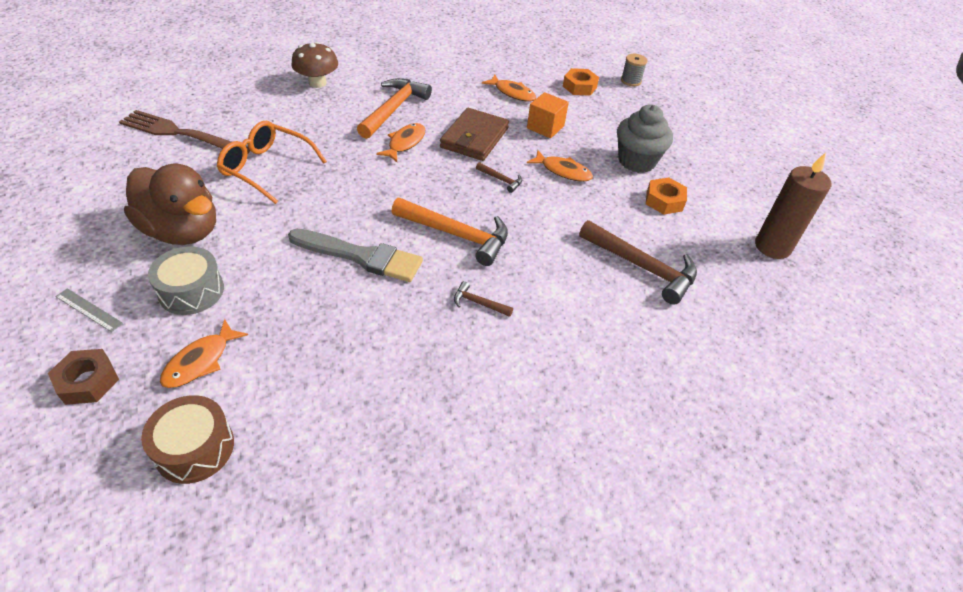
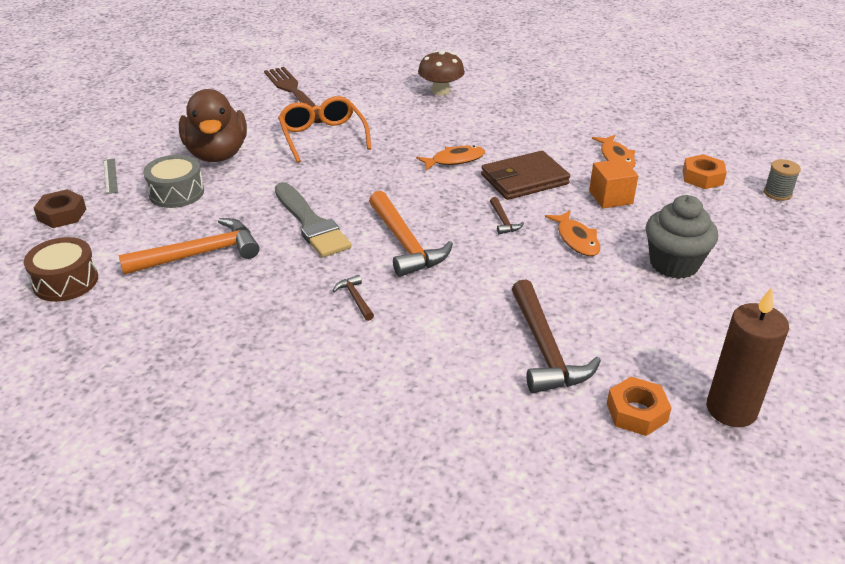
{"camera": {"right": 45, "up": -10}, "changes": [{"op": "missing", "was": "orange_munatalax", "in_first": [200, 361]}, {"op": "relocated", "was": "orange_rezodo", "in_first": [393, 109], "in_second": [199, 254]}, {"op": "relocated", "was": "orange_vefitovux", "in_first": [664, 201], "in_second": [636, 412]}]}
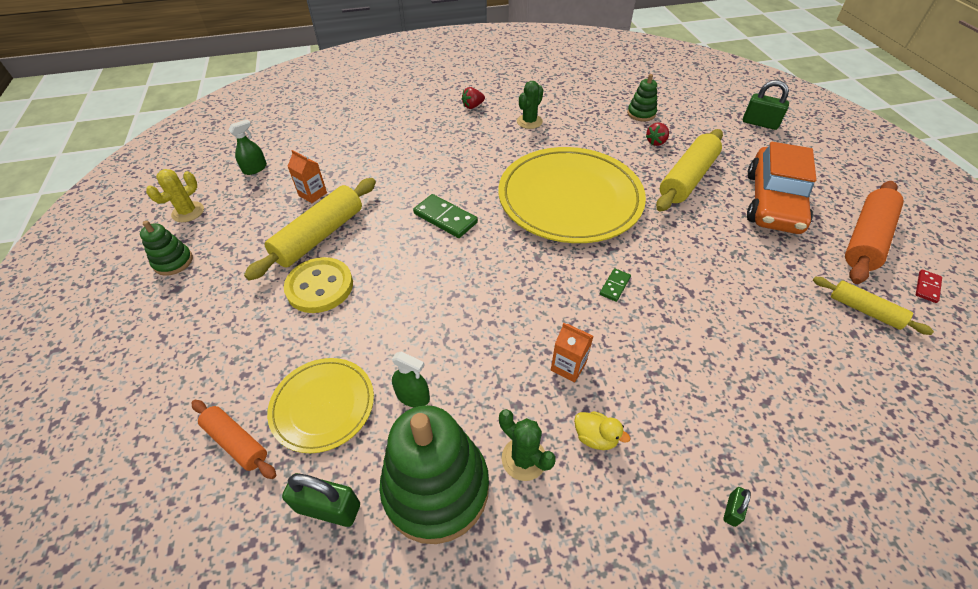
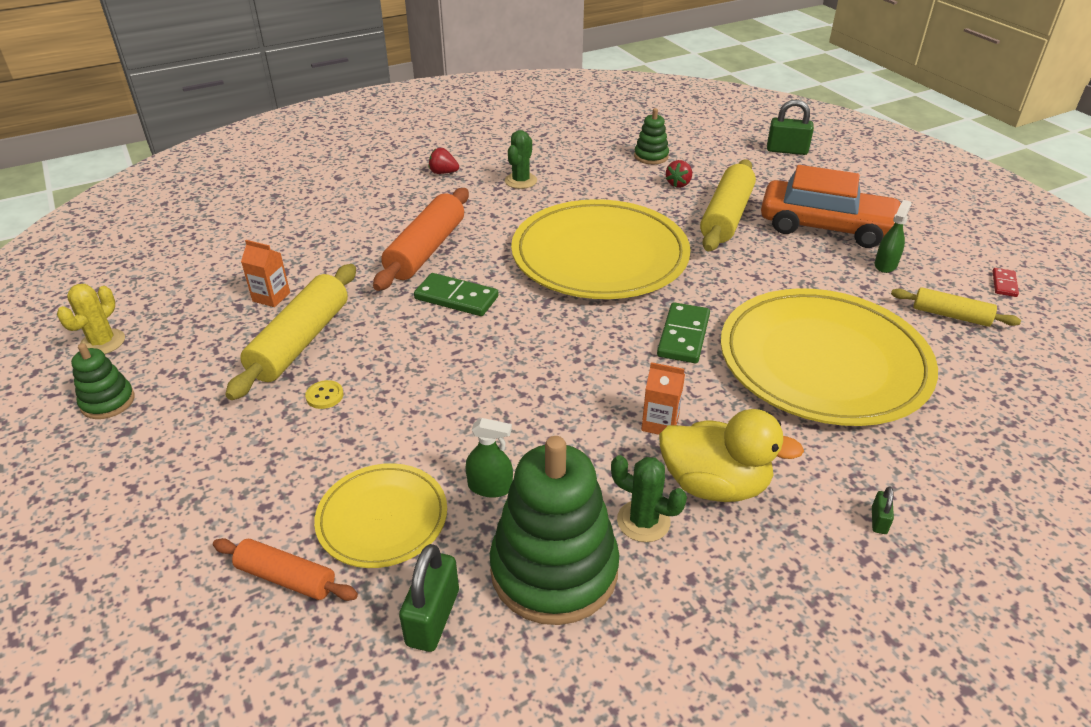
{"camera": {"right": -15, "up": -10}, "changes": [{"op": "relocated", "was": "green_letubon", "in_first": [255, 169], "in_second": [885, 265]}, {"op": "spun", "was": "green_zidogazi", "in_first": [328, 508], "in_second": [433, 617], "clockwise": -75}, {"op": "size", "was": "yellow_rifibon", "in_first": [320, 287], "in_second": [324, 396], "ratio": 0.43}, {"op": "spun", "was": "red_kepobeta", "in_first": [473, 106], "in_second": [443, 173], "clockwise": 60}, {"op": "size", "was": "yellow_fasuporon", "in_first": [595, 437], "in_second": [714, 485], "ratio": 2.09}, {"op": "size", "was": "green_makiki", "in_first": [614, 286], "in_second": [683, 336], "ratio": 1.81}, {"op": "spun", "was": "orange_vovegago", "in_first": [773, 202], "in_second": [826, 227], "clockwise": -75}, {"op": "relocated", "was": "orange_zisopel", "in_first": [866, 239], "in_second": [426, 250]}, {"op": "appeared", "now": "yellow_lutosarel", "in_second": [823, 361]}]}
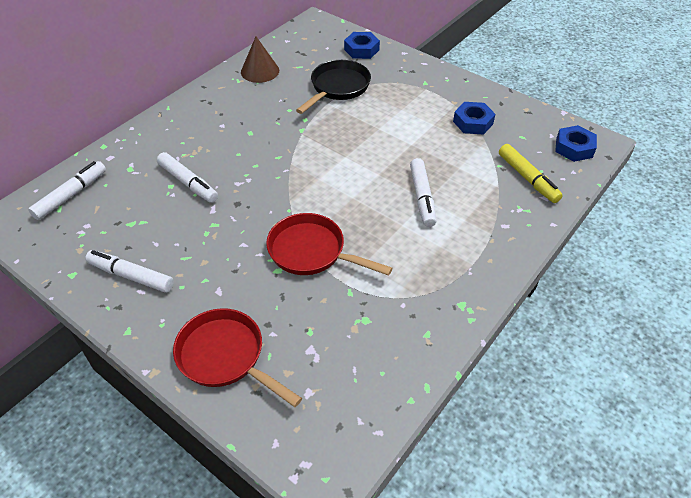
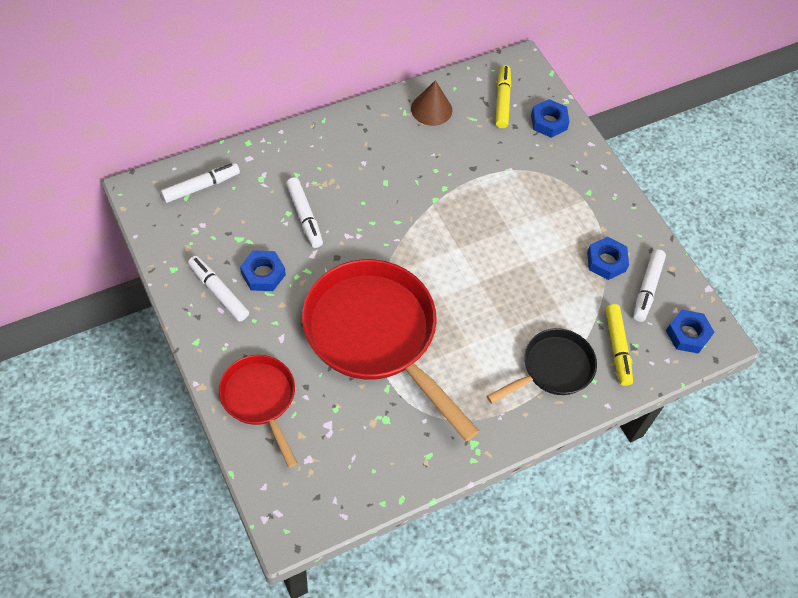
{"camera": {"right": 20, "up": 10}, "changes": [{"op": "size", "was": "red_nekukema", "in_first": [311, 251], "in_second": [375, 335], "ratio": 1.84}, {"op": "relocated", "was": "black_nekukema", "in_first": [338, 88], "in_second": [553, 369]}, {"op": "relocated", "was": "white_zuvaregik", "in_first": [422, 197], "in_second": [647, 289]}, {"op": "appeared", "now": "blue_vefitovux", "in_second": [263, 274]}, {"op": "appeared", "now": "yellow_zuvaregik", "in_second": [502, 101]}]}
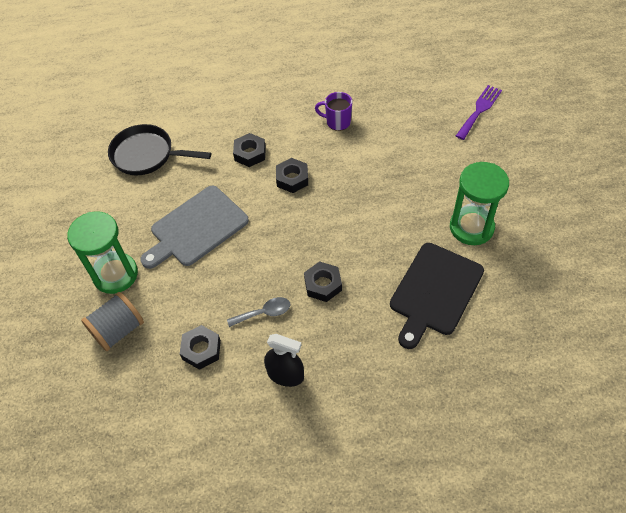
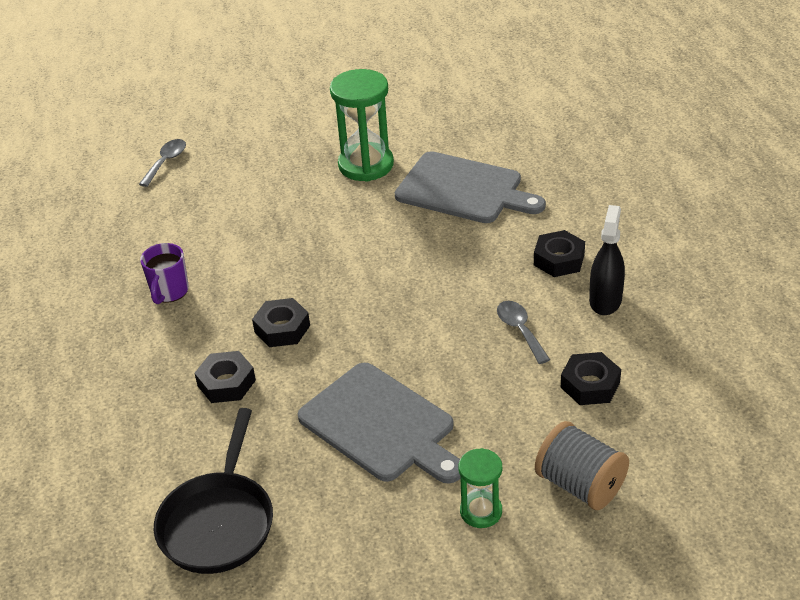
{"camera": {"right": -95, "up": -15}, "changes": [{"op": "size", "was": "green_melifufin", "in_first": [115, 274], "in_second": [481, 511], "ratio": 0.56}, {"op": "relocated", "was": "black_vefitovux", "in_first": [323, 284], "in_second": [559, 260]}, {"op": "colour", "was": "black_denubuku", "now": "grey_denubuku", "in_first": [434, 292], "in_second": [463, 190]}, {"op": "exchanged", "was": "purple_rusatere", "now": "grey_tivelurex", "in_first": [479, 110], "in_second": [166, 162]}]}
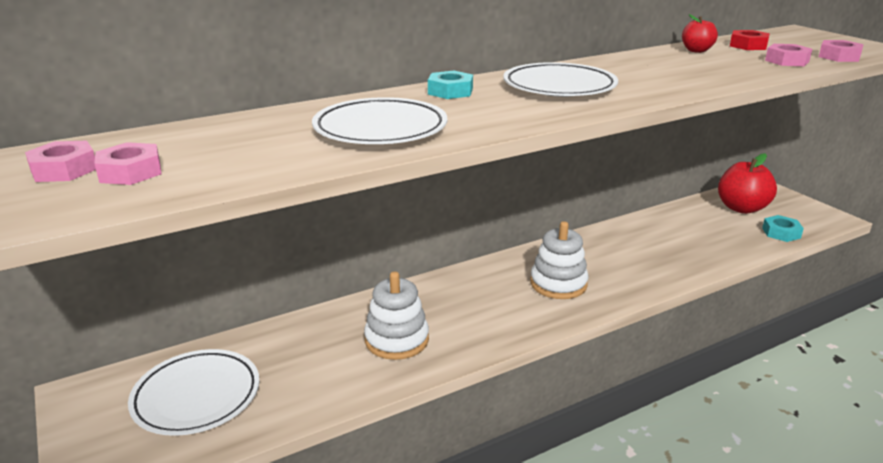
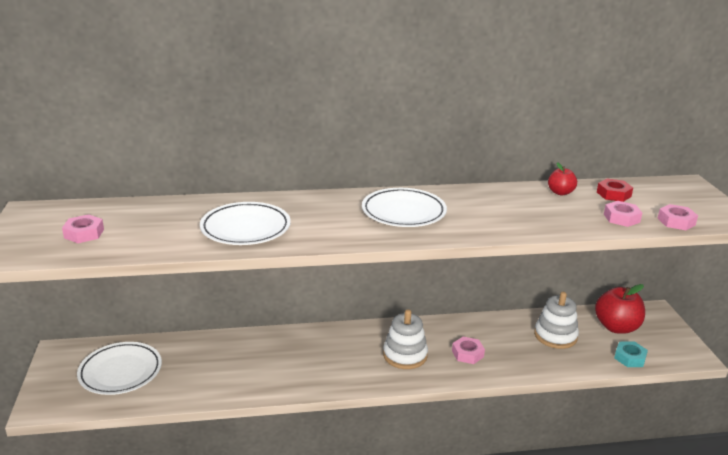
{"camera": {"right": 20, "up": 0}, "changes": [{"op": "relocated", "was": "pink_vefitovux", "in_first": [64, 169], "in_second": [467, 354]}, {"op": "relocated", "was": "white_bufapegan", "in_first": [397, 340], "in_second": [555, 336]}, {"op": "missing", "was": "turquoise_vefitovux", "in_first": [450, 91]}]}
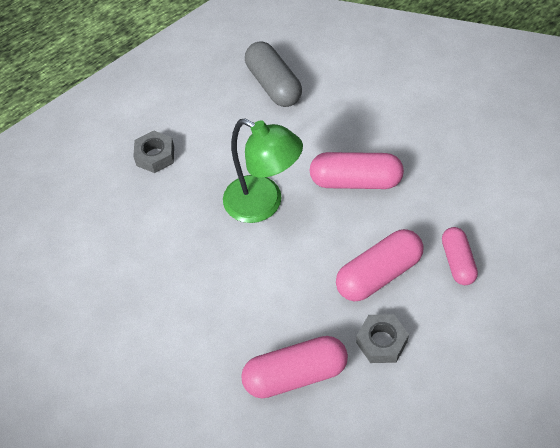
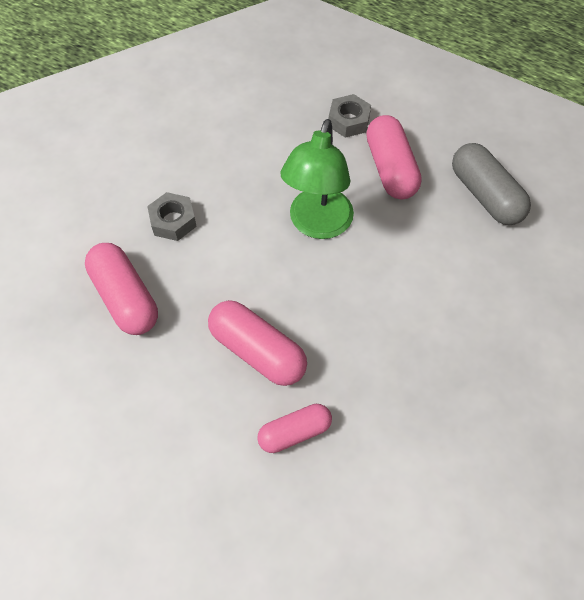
{"camera": {"right": 70, "up": 5}, "changes": [{"op": "spun", "was": "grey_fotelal", "in_first": [273, 85], "in_second": [485, 195], "clockwise": -75}, {"op": "relocated", "was": "pink_fotelal", "in_first": [355, 181], "in_second": [390, 169]}, {"op": "relocated", "was": "grey_vefitovux", "in_first": [381, 342], "in_second": [173, 221]}]}
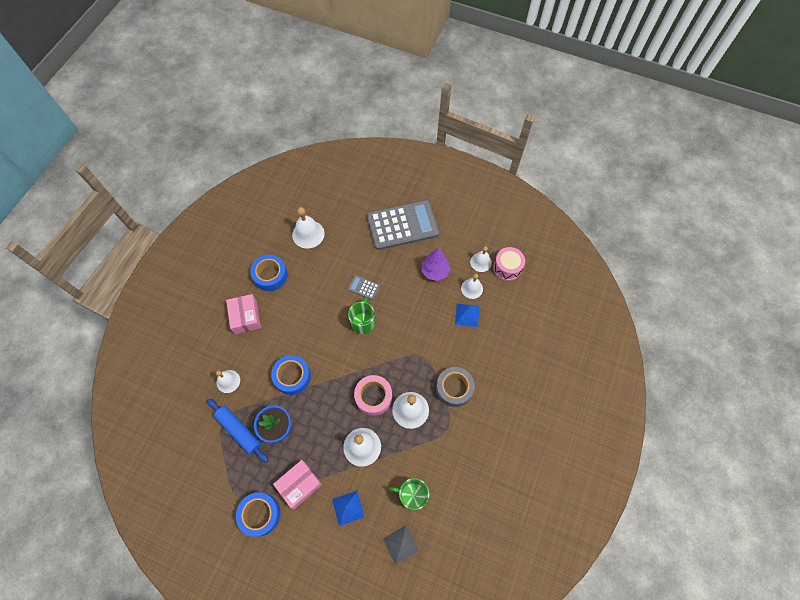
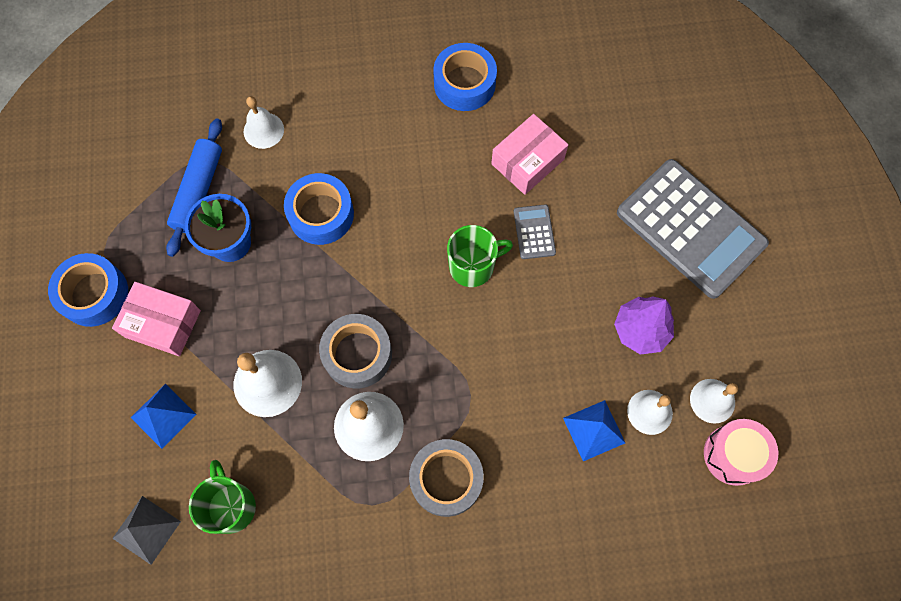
{"camera": {"right": 60, "up": 5}, "changes": [{"op": "relocated", "was": "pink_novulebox", "in_first": [246, 317], "in_second": [527, 161]}, {"op": "missing", "was": "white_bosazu", "in_first": [308, 234]}, {"op": "colour", "was": "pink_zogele", "now": "grey_zogele", "in_first": [373, 397], "in_second": [357, 354]}]}
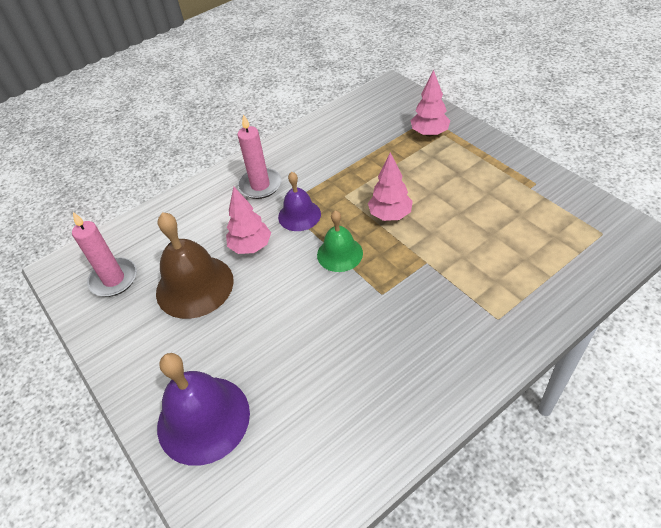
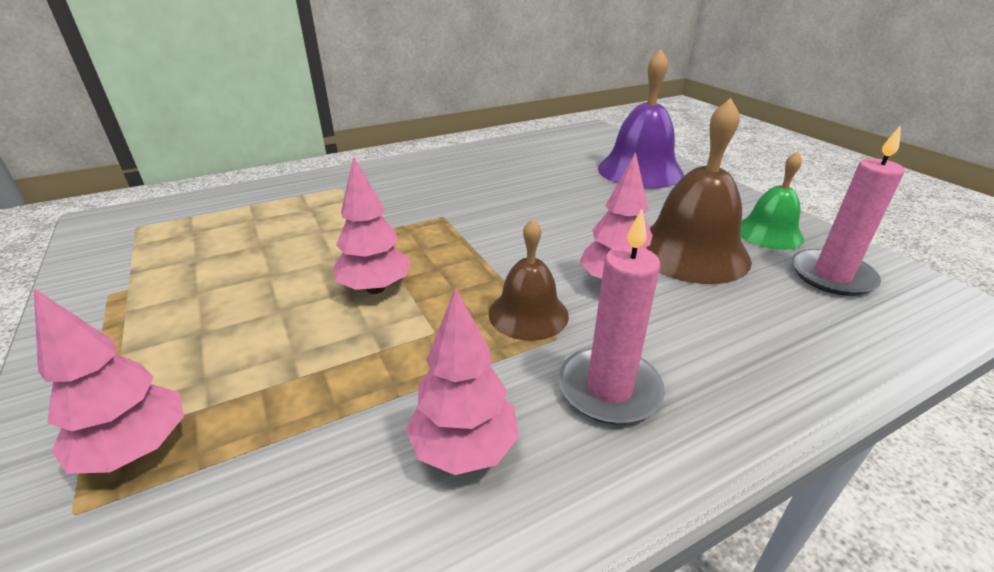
{"camera": {"right": -175, "up": -15}, "changes": [{"op": "colour", "was": "purple_bosazu", "now": "brown_bosazu", "in_first": [299, 215], "in_second": [528, 314]}, {"op": "relocated", "was": "green_bosazu", "in_first": [340, 254], "in_second": [769, 233]}, {"op": "appeared", "now": "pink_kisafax", "in_second": [464, 449]}]}
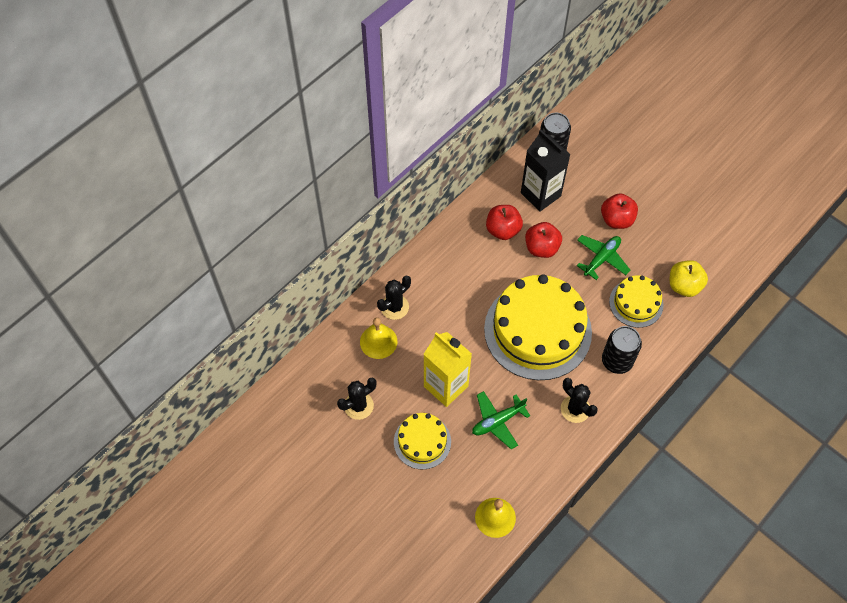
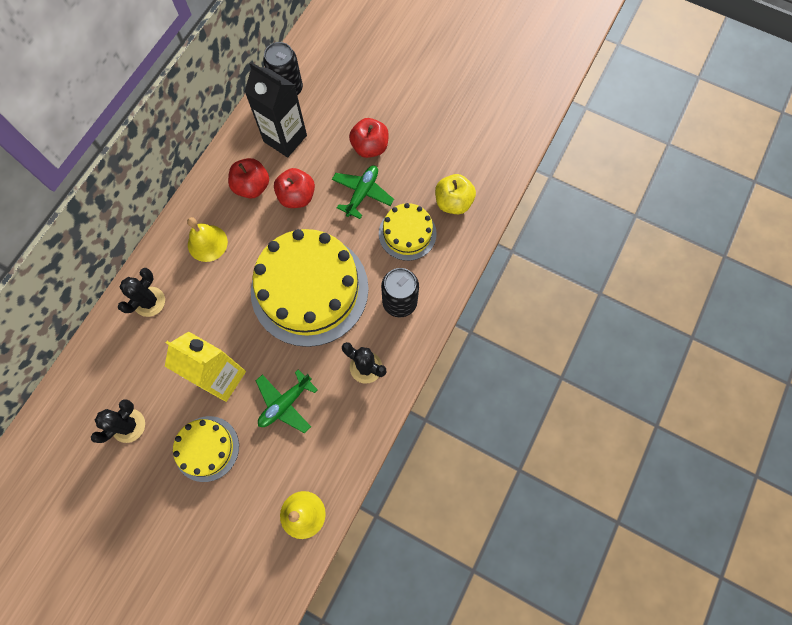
{"camera": {"right": -15, "up": 10}, "changes": [{"op": "relocated", "was": "yellow_bosazu", "in_first": [378, 341], "in_second": [207, 243]}]}
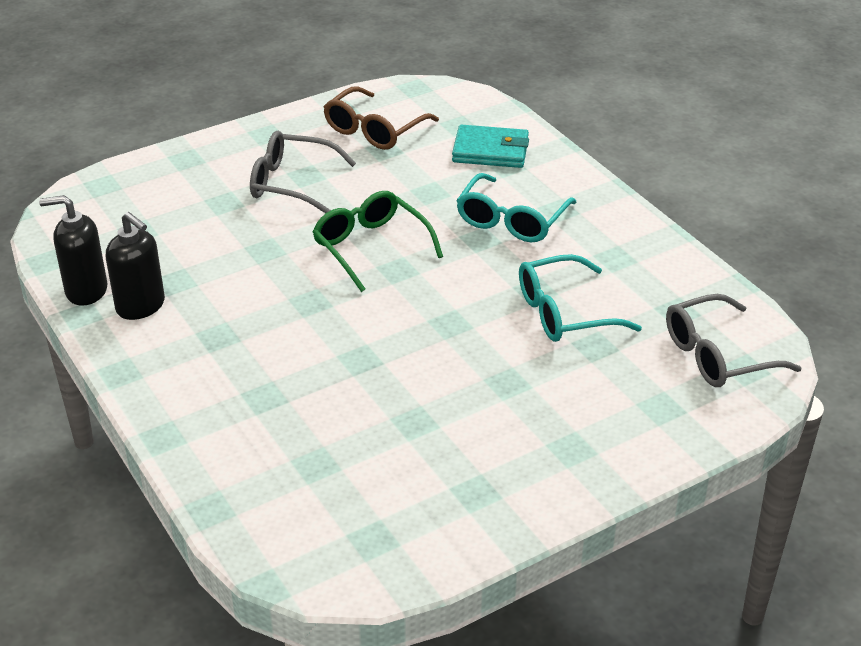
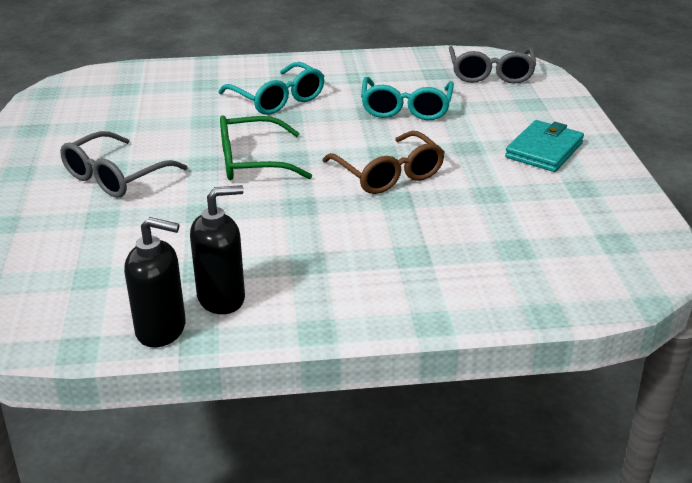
{"camera": {"right": -65, "up": -5}, "changes": [{"op": "spun", "was": "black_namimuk", "in_first": [86, 291], "in_second": [161, 329], "clockwise": -105}, {"op": "relocated", "was": "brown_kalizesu", "in_first": [374, 130], "in_second": [388, 174]}, {"op": "relocated", "was": "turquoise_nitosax", "in_first": [490, 151], "in_second": [544, 150]}]}
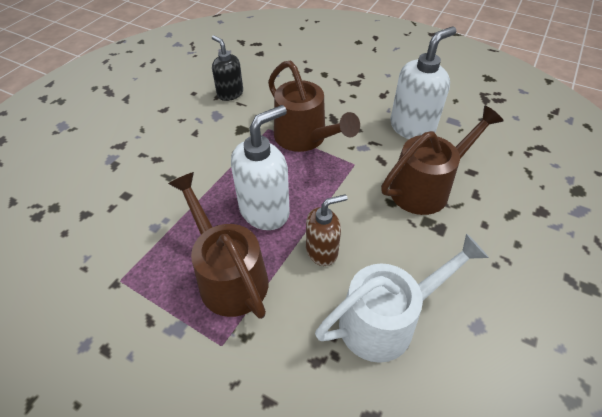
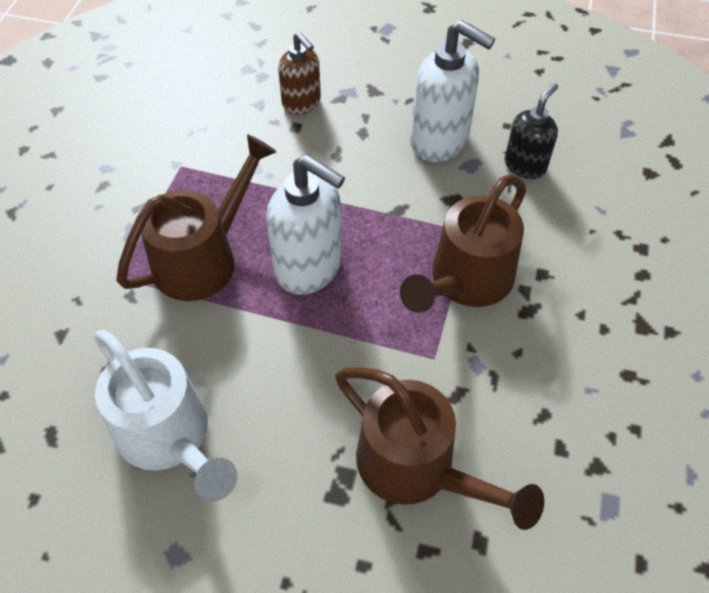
{"camera": {"right": 75, "up": 5}, "changes": [{"op": "relocated", "was": "brown_namimuk", "in_first": [322, 251], "in_second": [302, 103]}, {"op": "relocated", "was": "white_namimuk", "in_first": [412, 127], "in_second": [440, 141]}]}
